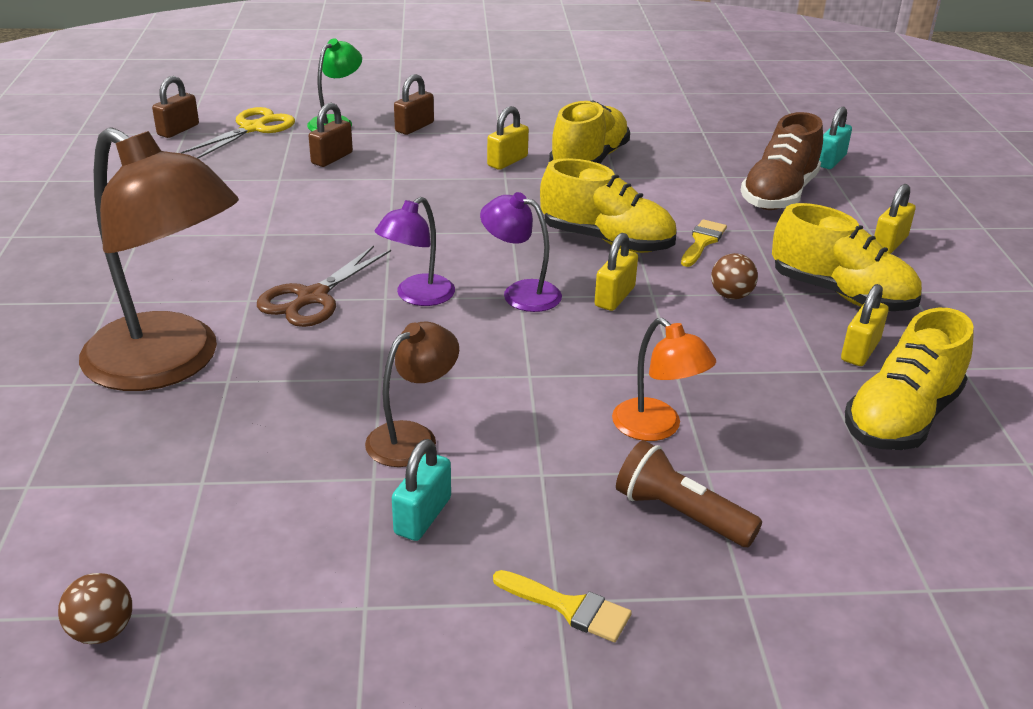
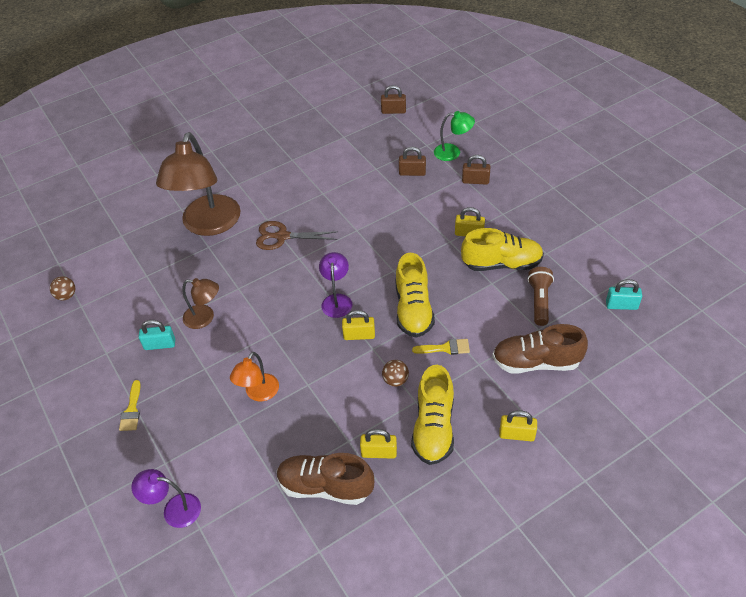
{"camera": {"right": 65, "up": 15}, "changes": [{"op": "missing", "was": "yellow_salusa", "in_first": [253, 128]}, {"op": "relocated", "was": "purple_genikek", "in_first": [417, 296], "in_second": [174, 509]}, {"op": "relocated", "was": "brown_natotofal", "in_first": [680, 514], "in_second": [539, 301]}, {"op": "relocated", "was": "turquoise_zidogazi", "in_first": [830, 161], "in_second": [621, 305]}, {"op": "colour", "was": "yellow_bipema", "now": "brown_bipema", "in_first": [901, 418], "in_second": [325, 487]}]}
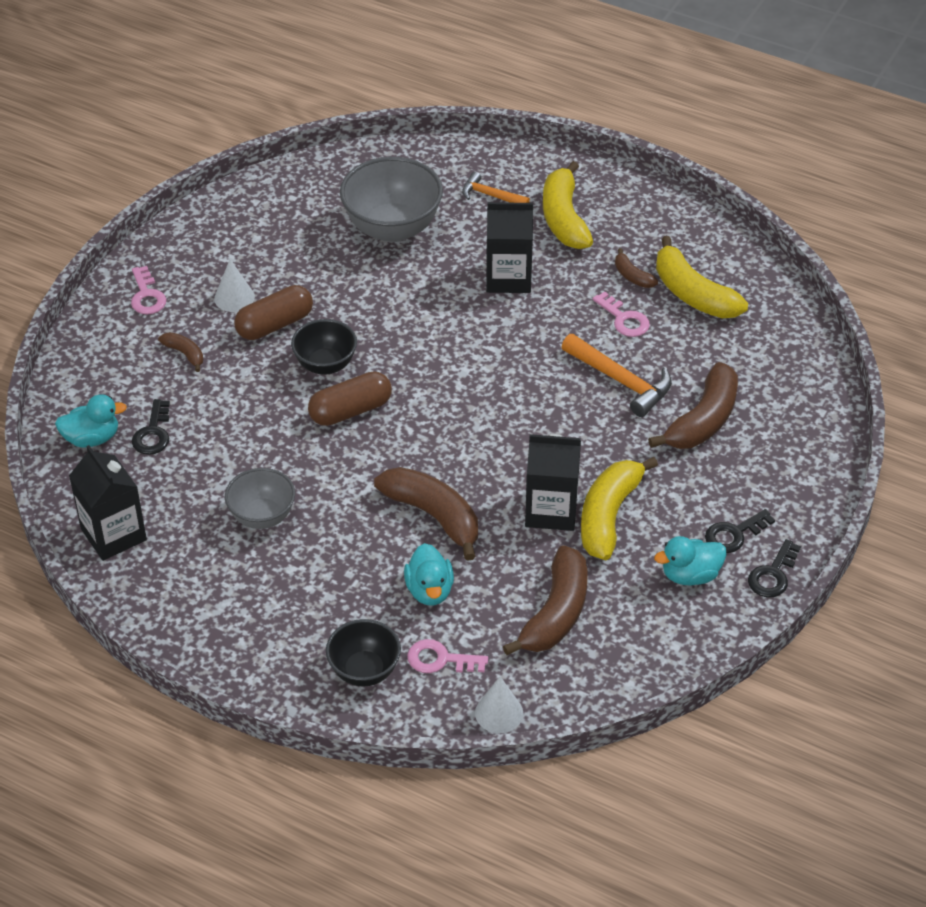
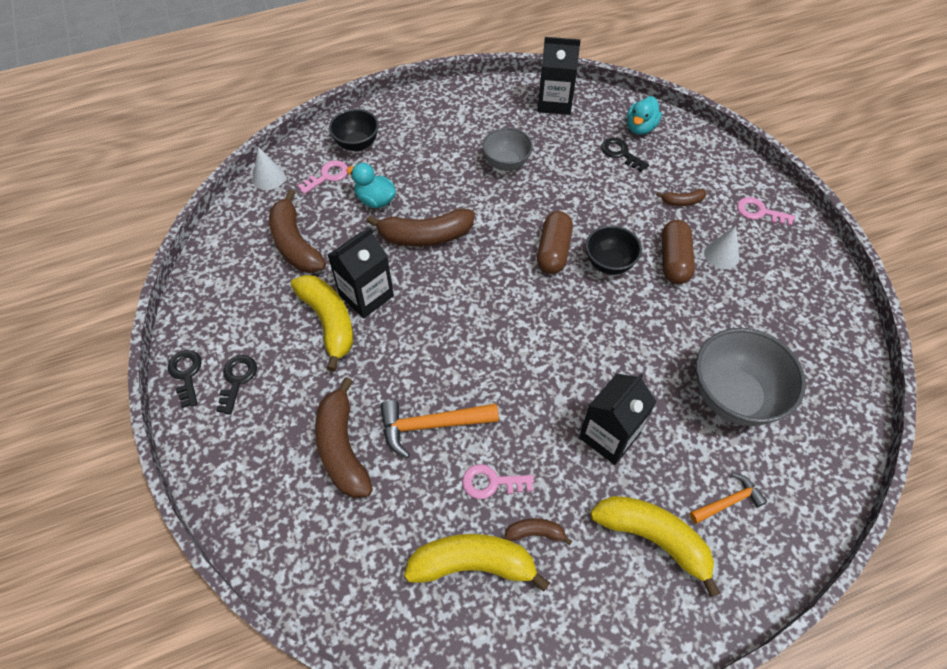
{"camera": {"right": 130, "up": 10}, "changes": [{"op": "missing", "was": "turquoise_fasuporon", "in_first": [690, 575]}]}
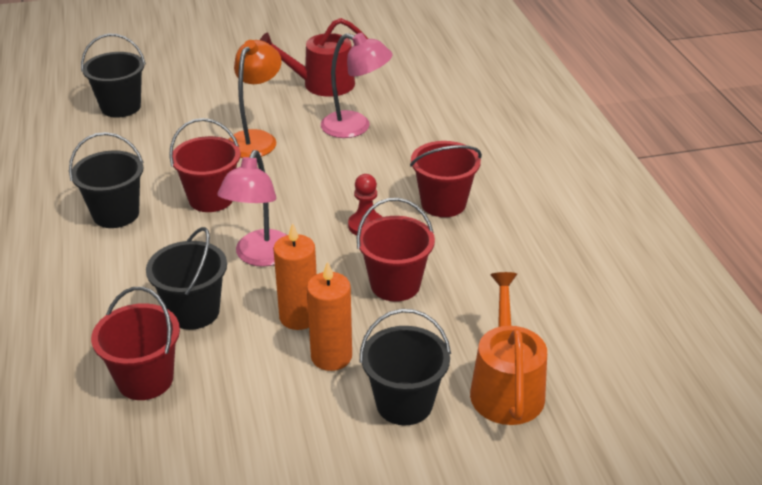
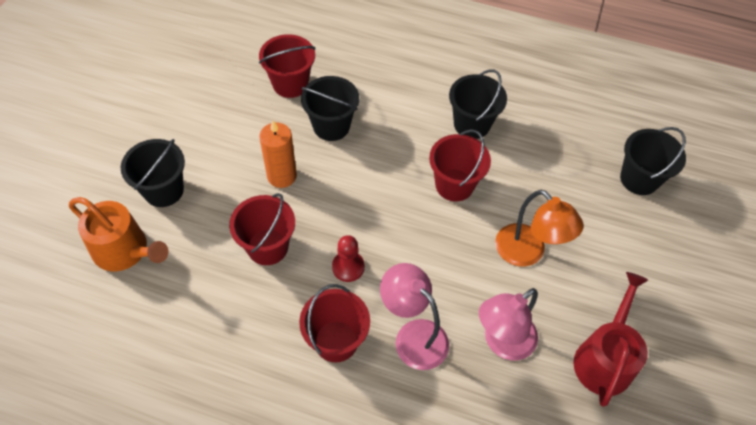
{"camera": {"right": 120, "up": 20}, "changes": [{"op": "relocated", "was": "pink_genikek", "in_first": [260, 257], "in_second": [413, 336]}, {"op": "missing", "was": "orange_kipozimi", "in_first": [331, 357]}]}
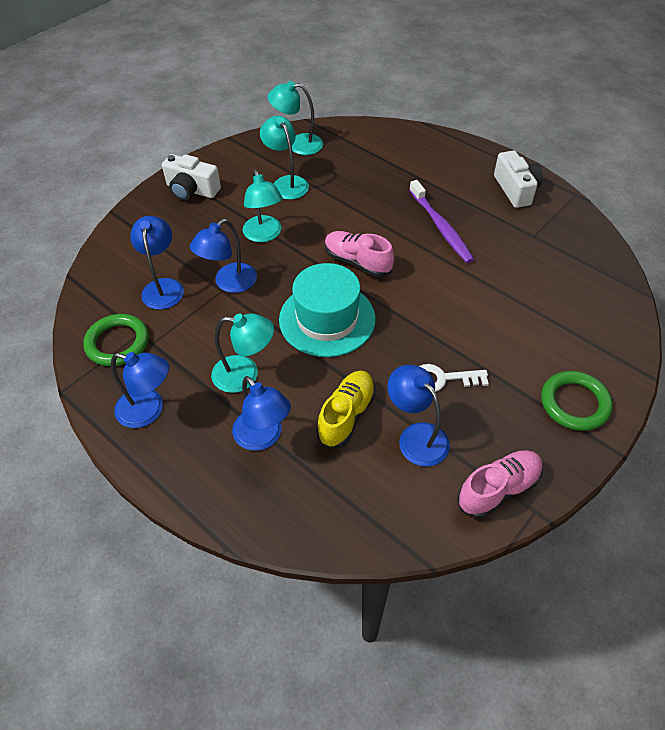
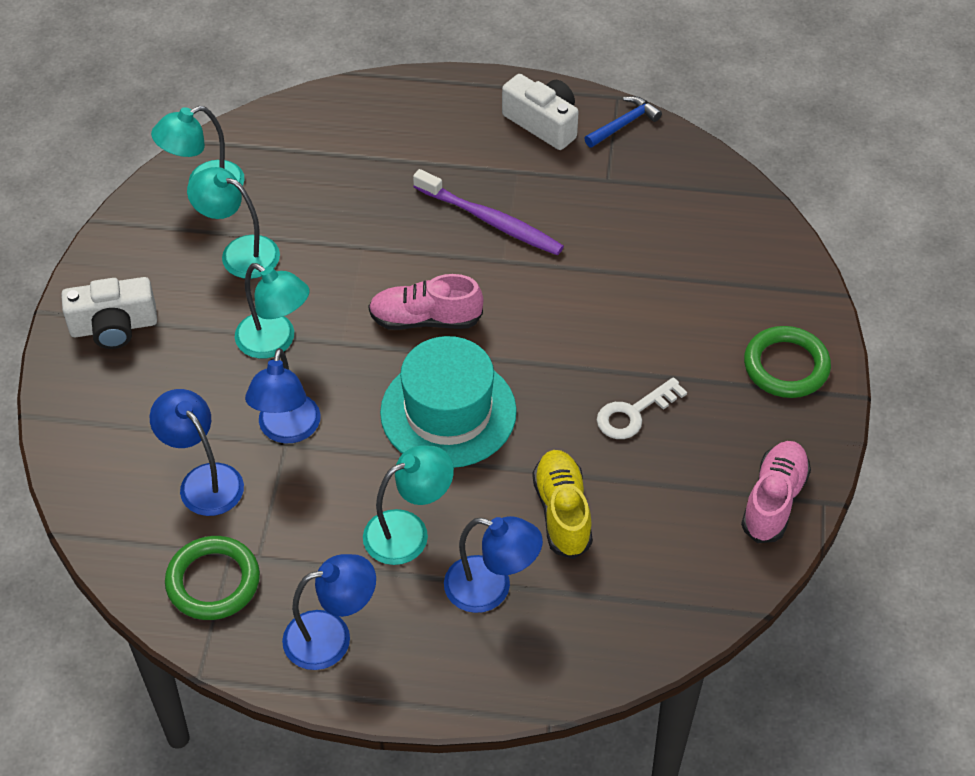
{"camera": {"right": -35, "up": 0}, "changes": [{"op": "missing", "was": "blue_genikek", "in_first": [416, 436]}, {"op": "appeared", "now": "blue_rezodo", "in_second": [623, 124]}]}
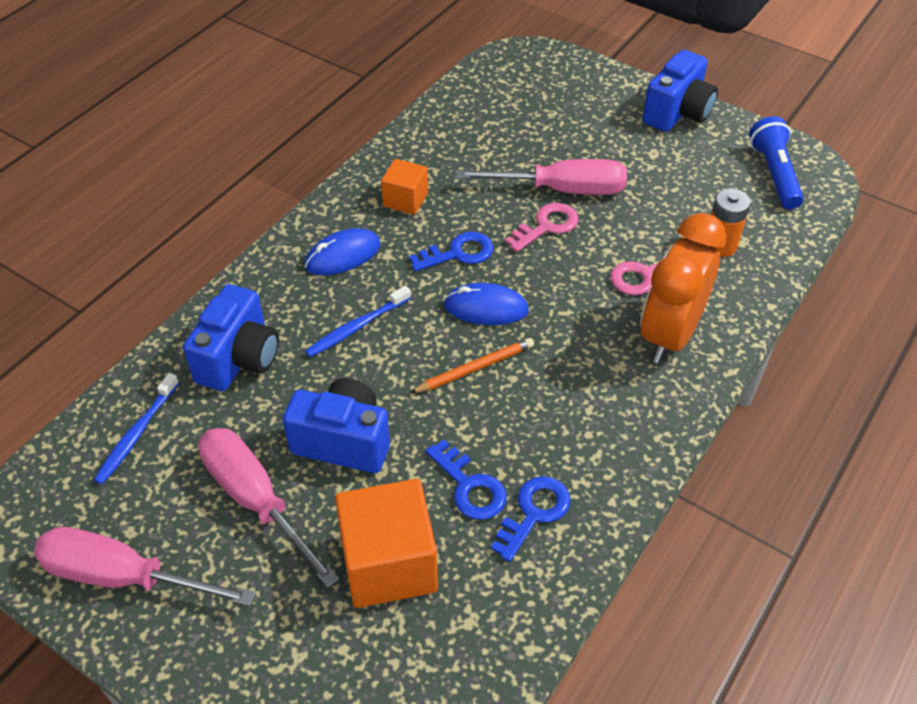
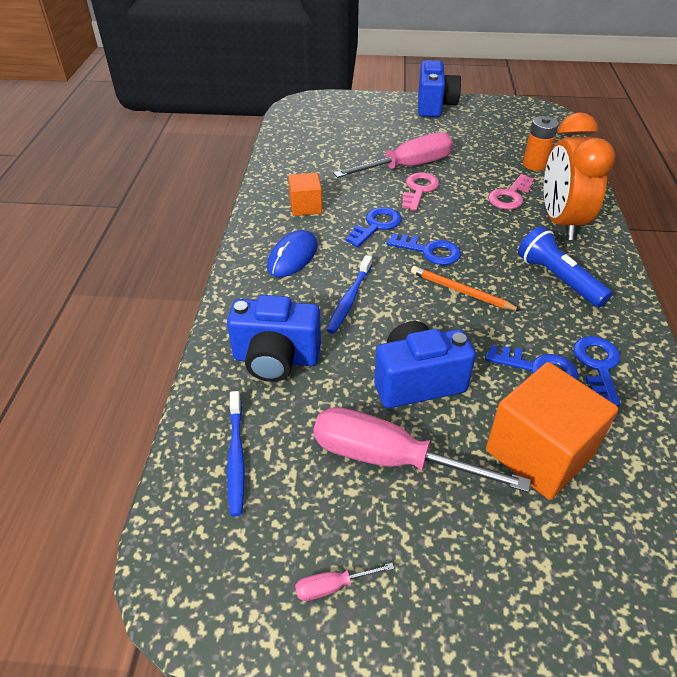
{"camera": {"right": -30, "up": -5}, "changes": [{"op": "size", "was": "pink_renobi", "in_first": [124, 577], "in_second": [333, 586], "ratio": 0.41}, {"op": "spun", "was": "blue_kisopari", "in_first": [239, 359], "in_second": [276, 359], "clockwise": 105}, {"op": "spun", "was": "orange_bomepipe", "in_first": [475, 368], "in_second": [461, 291], "clockwise": -90}, {"op": "exchanged", "was": "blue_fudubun", "now": "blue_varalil", "in_first": [485, 308], "in_second": [429, 251]}, {"op": "relocated", "was": "blue_natotofal", "in_first": [774, 174], "in_second": [558, 279]}]}
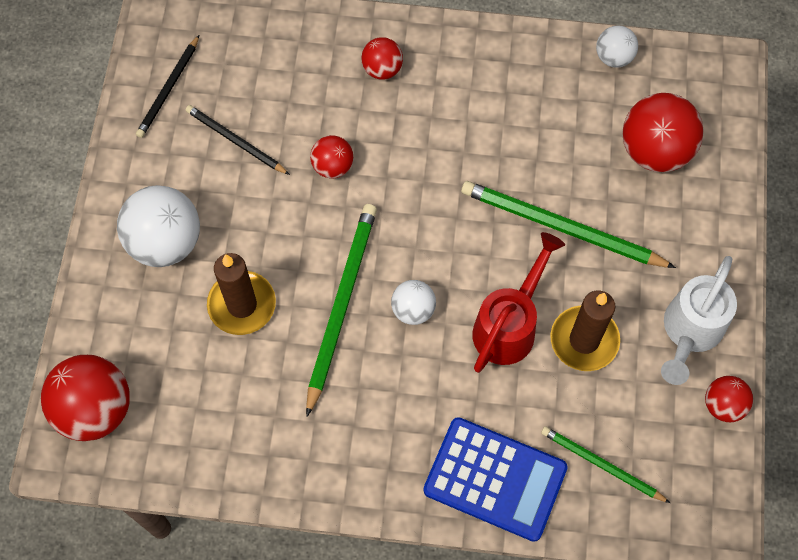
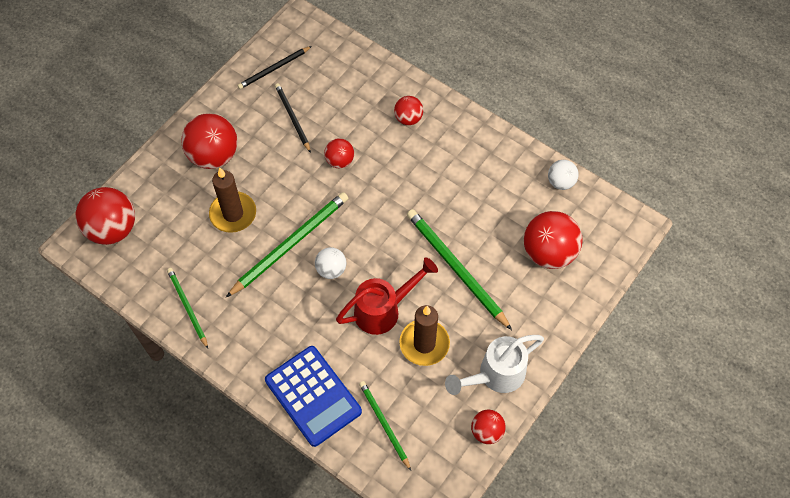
{"camera": {"right": 30, "up": -5}, "changes": [{"op": "colour", "was": "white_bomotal", "now": "red_bomotal", "in_first": [165, 242], "in_second": [213, 155]}, {"op": "appeared", "now": "green_bomepipe", "in_second": [187, 307]}]}
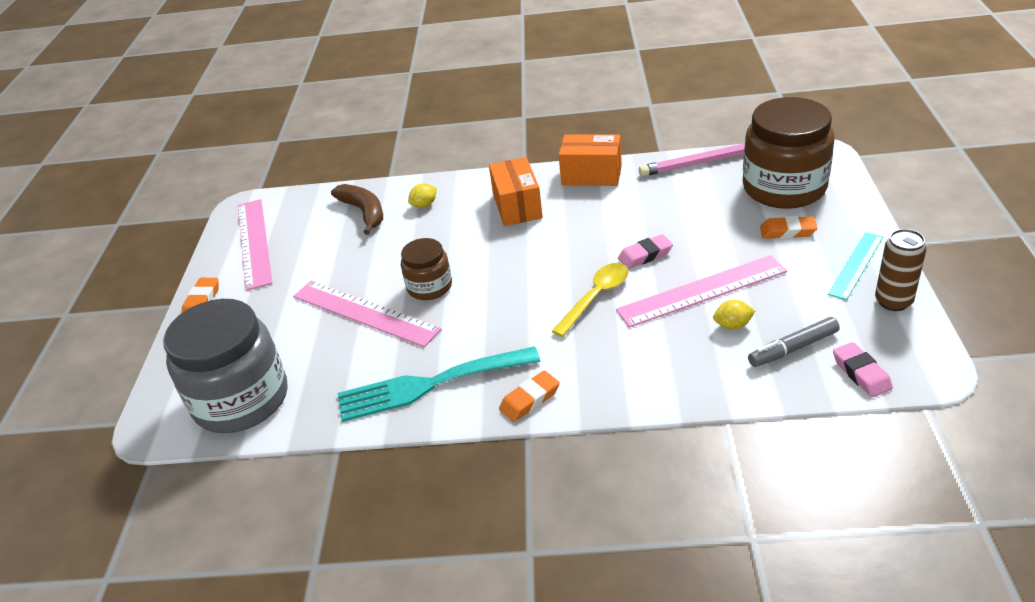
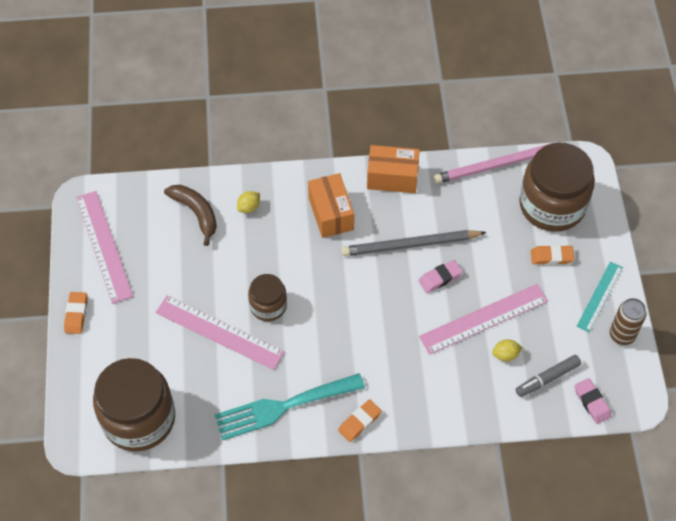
{"camera": {"right": -10, "up": 20}, "changes": [{"op": "colour", "was": "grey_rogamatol", "now": "brown_rogamatol", "in_first": [241, 400], "in_second": [139, 418]}, {"op": "missing", "was": "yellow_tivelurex", "in_first": [596, 297]}, {"op": "appeared", "now": "grey_bomepipe", "in_second": [410, 245]}]}
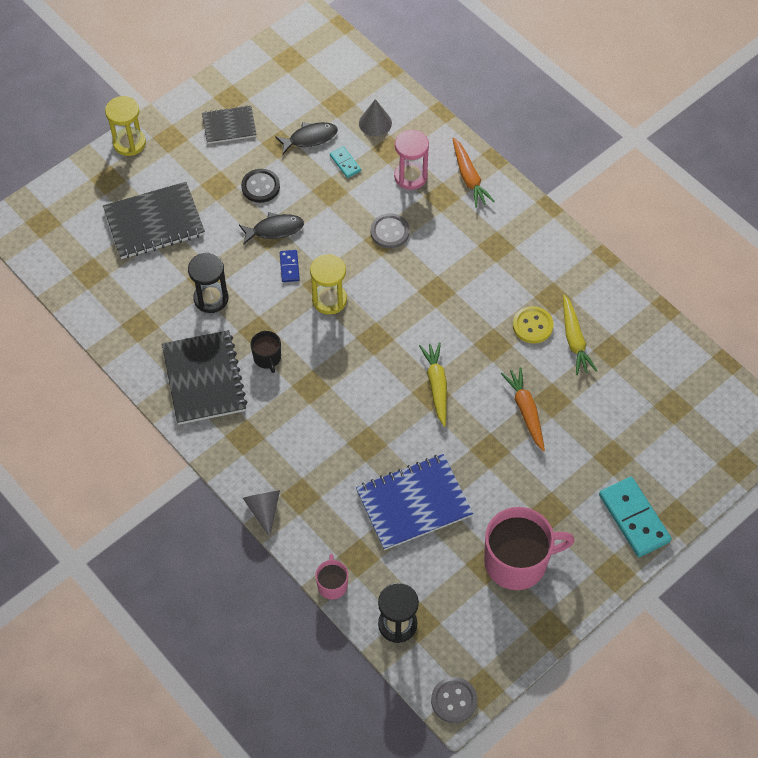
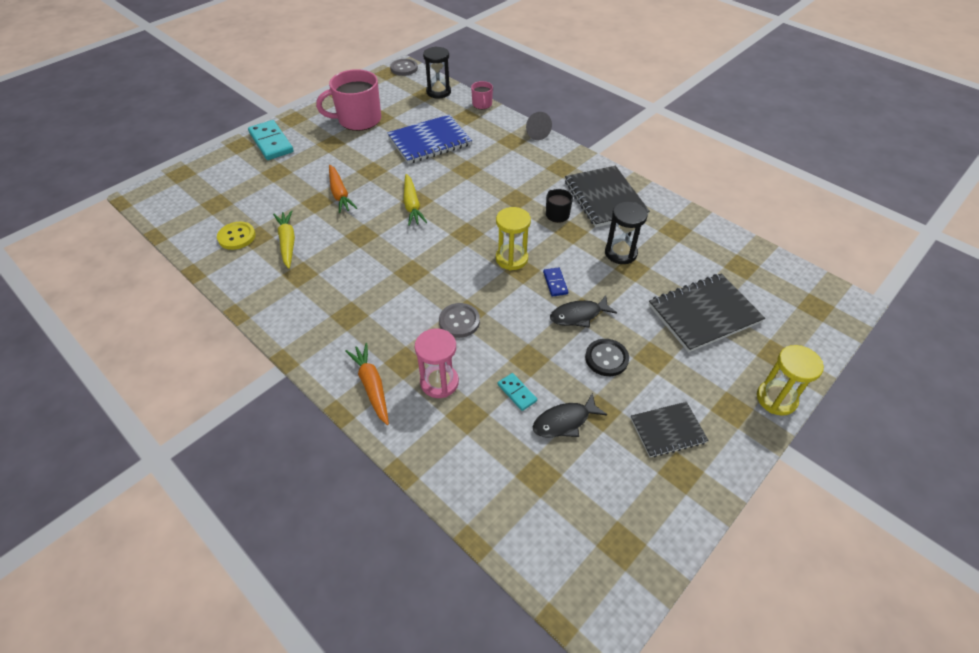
{"camera": {"right": 175, "up": -10}, "changes": [{"op": "missing", "was": "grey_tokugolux", "in_first": [375, 123]}, {"op": "relocated", "was": "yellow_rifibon", "in_first": [532, 326], "in_second": [237, 237]}]}
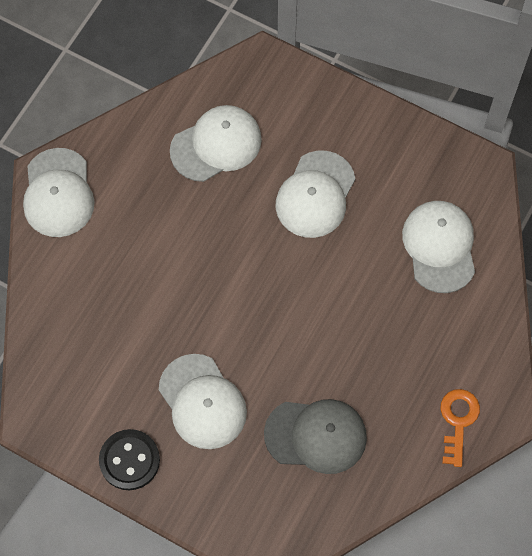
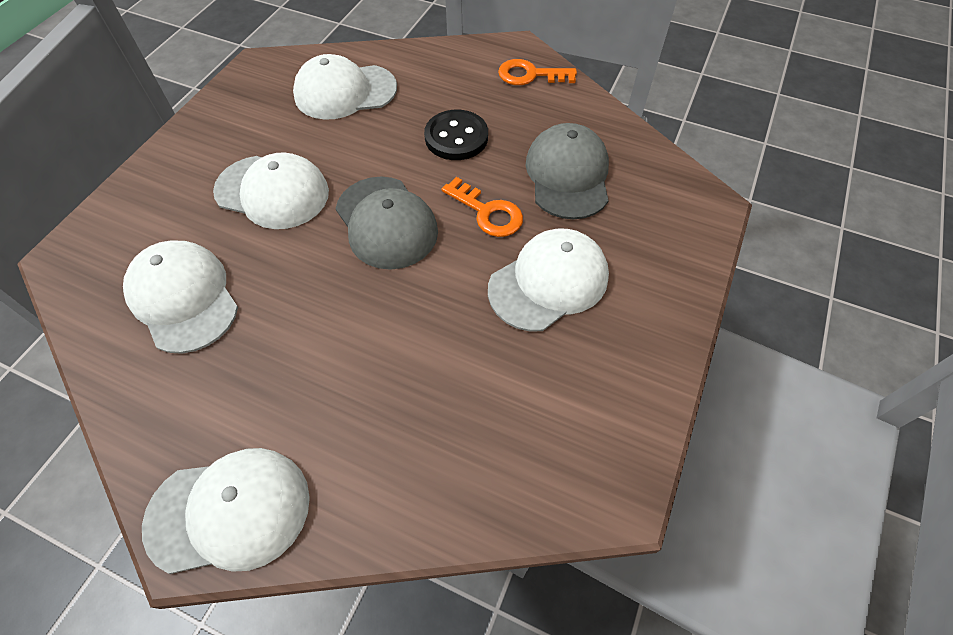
{"camera": {"right": -95, "up": -10}, "changes": [{"op": "relocated", "was": "black_rifibon", "in_first": [129, 460], "in_second": [456, 137]}, {"op": "appeared", "now": "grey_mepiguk", "in_second": [386, 222]}, {"op": "appeared", "now": "orange_varalil", "in_second": [487, 212]}]}
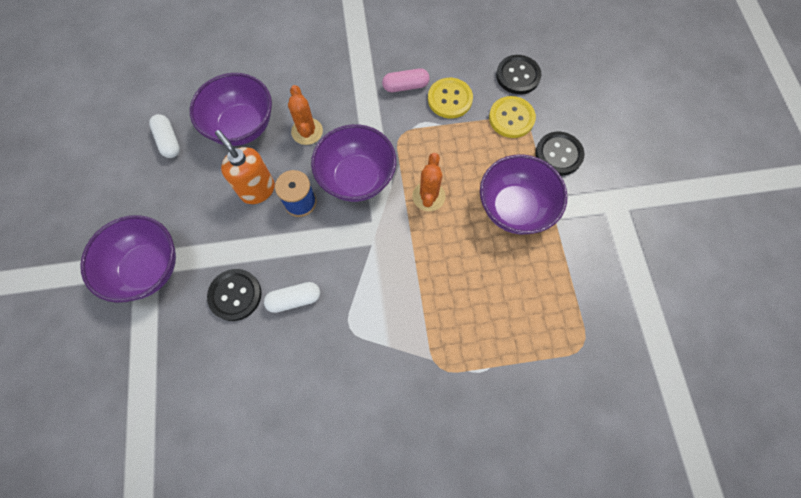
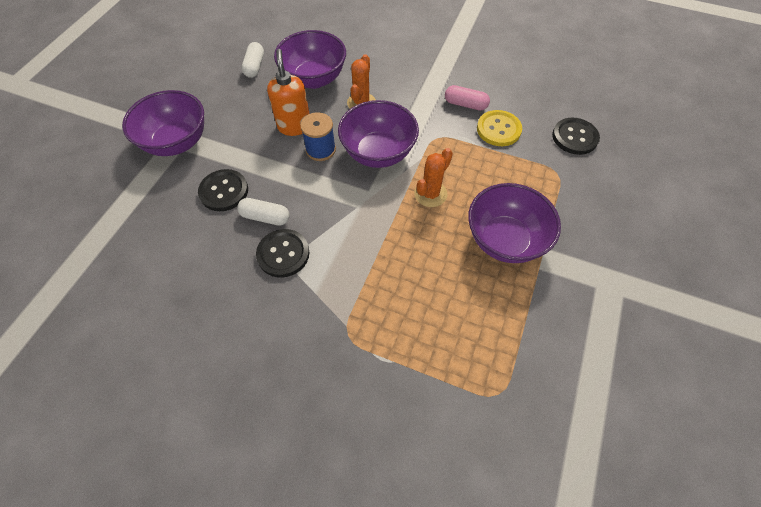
{"camera": {"right": 30, "up": -10}, "changes": [{"op": "missing", "was": "yellow_rifibon", "in_first": [511, 118]}, {"op": "relocated", "was": "black_rifibon", "in_first": [558, 154], "in_second": [283, 254]}]}
